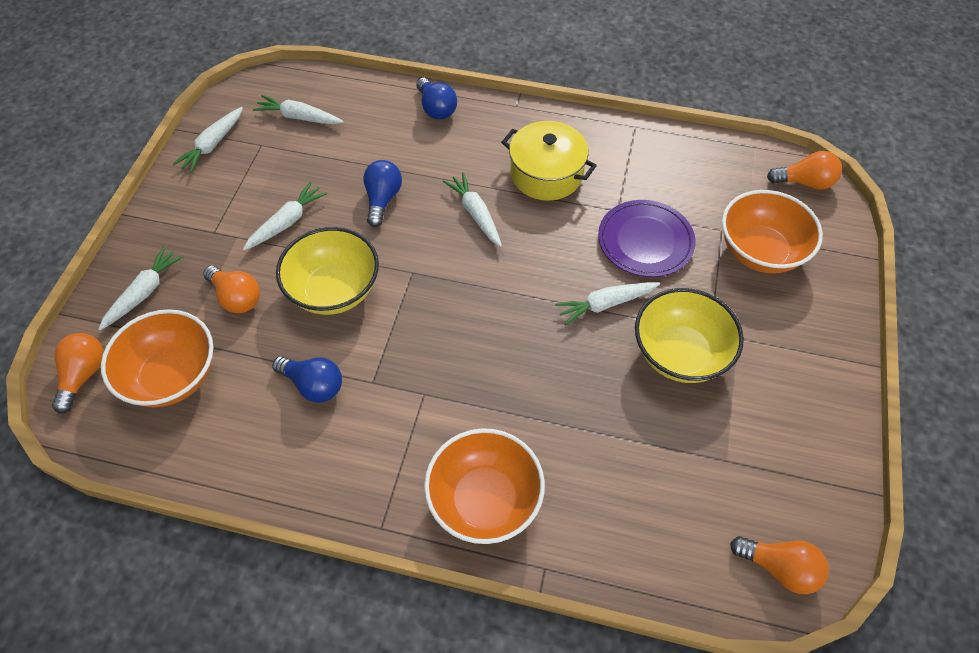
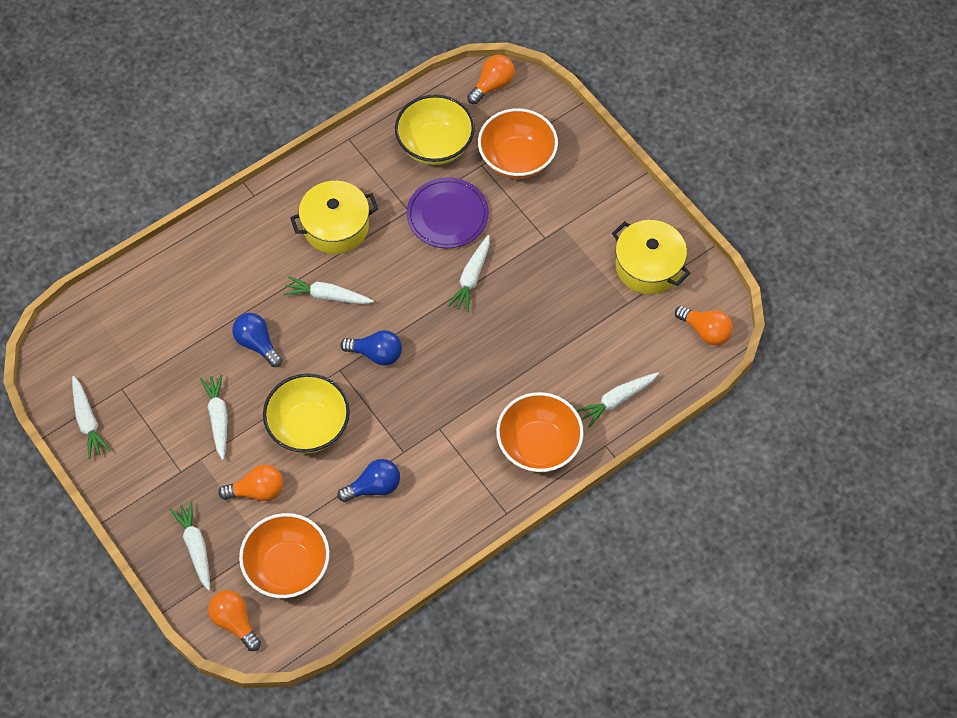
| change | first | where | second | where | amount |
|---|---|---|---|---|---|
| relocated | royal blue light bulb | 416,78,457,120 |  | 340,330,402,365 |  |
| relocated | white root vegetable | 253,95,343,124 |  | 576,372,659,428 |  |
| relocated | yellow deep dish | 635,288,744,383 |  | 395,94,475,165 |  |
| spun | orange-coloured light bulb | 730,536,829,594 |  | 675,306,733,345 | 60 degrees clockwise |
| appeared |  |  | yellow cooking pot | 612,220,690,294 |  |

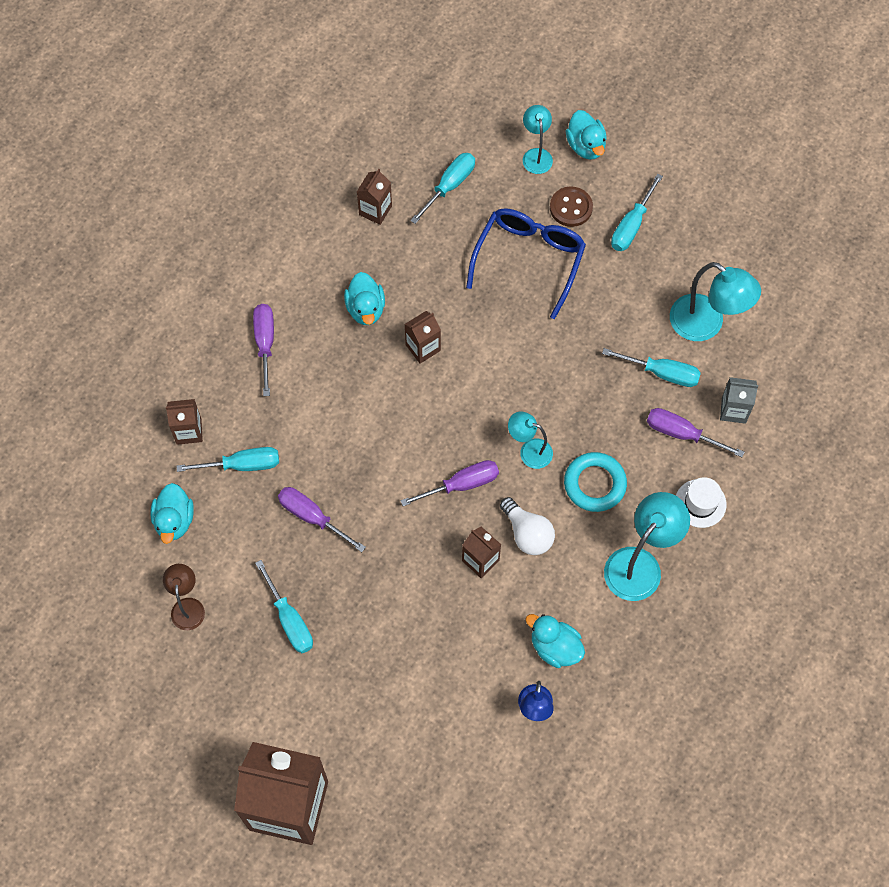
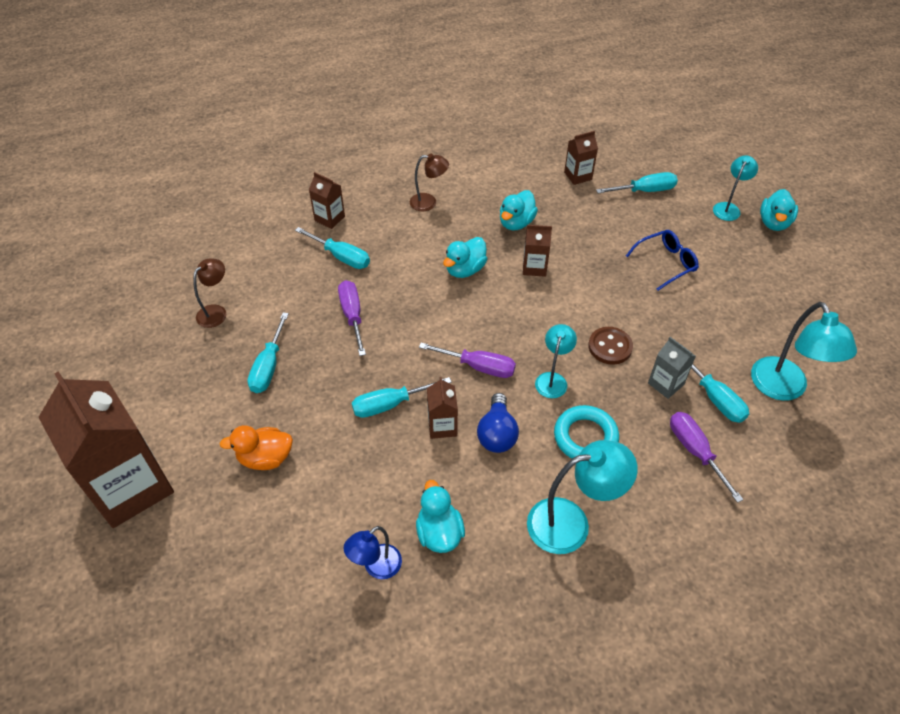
| change | first | where | second | where | amount |
|---|---|---|---|---|---|
| relocated | turquoise screwdriver | 611,174,663,251 |  | 352,377,452,418 |  |
| relocated | dark brown sewing button | 550,187,593,227 |  | 588,327,633,365 |  |
| size | royal blue glasses | 466,208,586,319 |  | 626,230,699,291 | x0.62 |
| exchanged | violet screwdriver | 253,304,274,396 | dark brown desk lamp | 410,154,449,211 |  |
| relocated | gray milk carton | 720,377,758,424 |  | 648,337,696,399 |  |
| spun | turquoise desk lamp | 508,411,553,469 |  | 535,324,577,398 | 45 degrees clockwise |
| missing | white hat | 676,477,727,528 |  |  |  |
| relocated | turquoise duck | 151,483,194,544 |  | 443,237,487,278 |  |
| colour | white light bulb | 500,497,555,555 | royal blue light bulb | 477,393,519,453 |  |
| appeared |  |  | orange-coloured duck | 220,425,293,470 |  |

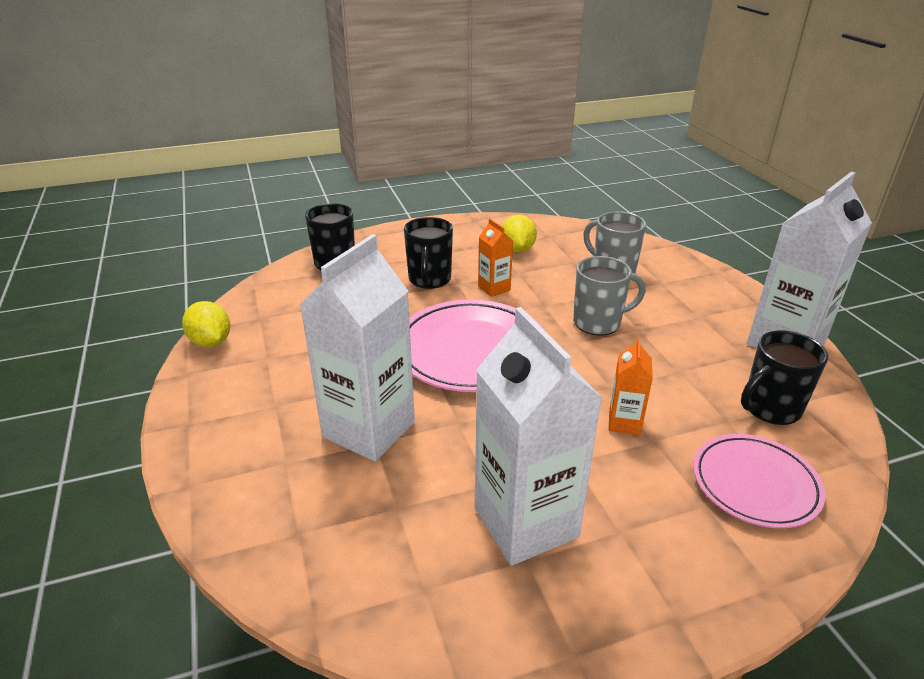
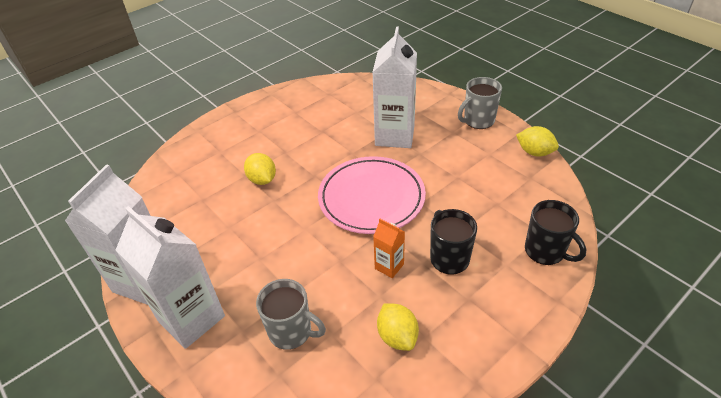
| change | first | where | second | where | amount |
|---|---|---|---|---|---|
| relocated | gray mug | 573,256,646,336 |  | 458,77,502,129 |  |
| relocated | white milk carton | 475,307,603,566 |  | 116,206,225,349 |  |
| missing | ebony mug | 741,330,828,425 |  |  |  |
| exchanged | orange-coloured milk carton | 609,338,653,435 | yellow citrus fruit | 244,153,276,185 |  |
| missing | rose-pink dinner plate | 693,434,826,528 |  |  |  |

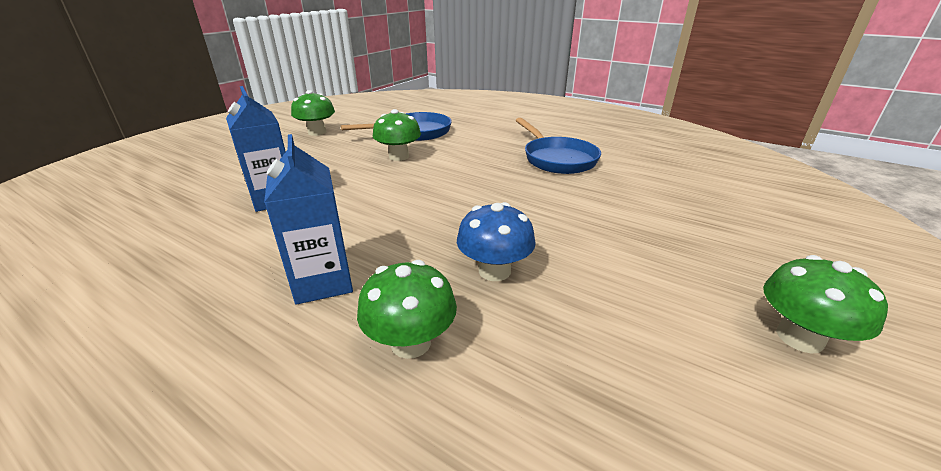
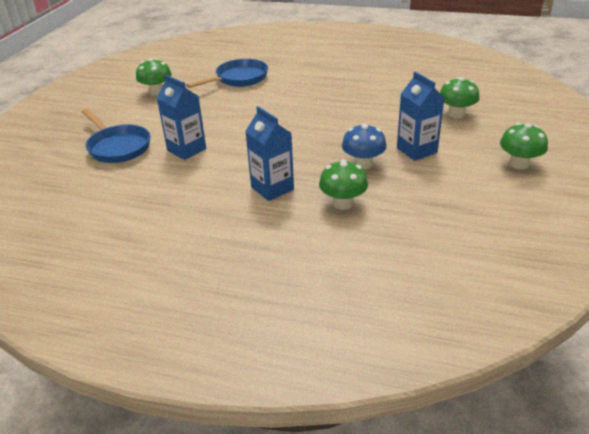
| change | first | where | second | where | amount |
|---|---|---|---|---|---|
| relocated | leaf-green mushroom | 373,109,421,161 |  | 440,77,480,118 |  |
| relocated | royal blue skillet | 516,118,601,174 |  | 82,109,151,163 |  |
| appeared |  |  | royal blue milk carton | 397,72,444,161 |  |

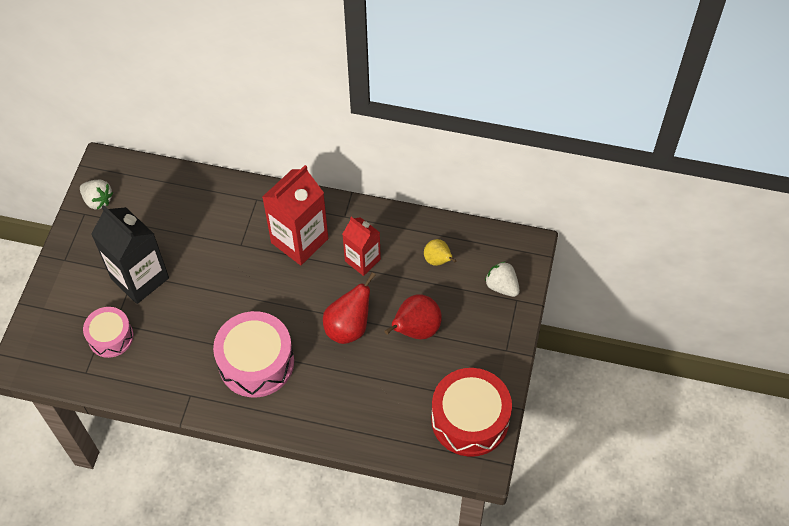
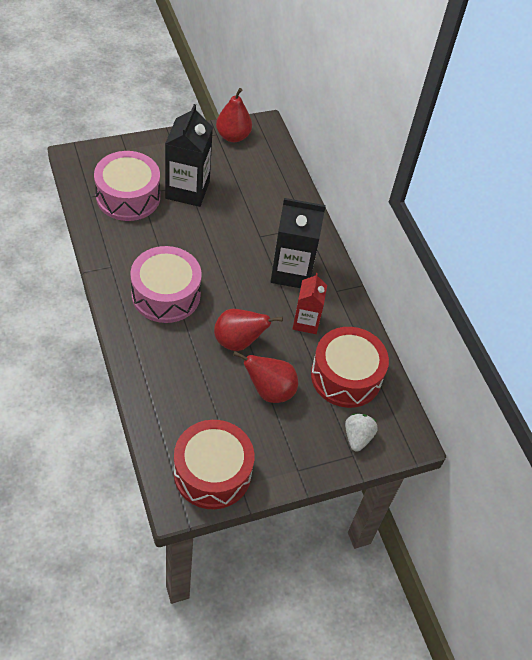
| change | first | where | second | where | amount |
|---|---|---|---|---|---|
| colour | scarlet milk carton | 262,165,328,265 | ebony milk carton | 271,198,326,288 |  |
| exchanged | white berry | 80,180,113,209 | scarlet toy pear | 216,88,252,142 |  |
| exchanged | yellow toy pear | 424,239,456,266 | scarlet drum | 311,327,389,408 |  |
| size | rose-pink drum | 83,307,133,358 |  | 94,151,160,221 | x1.66 |

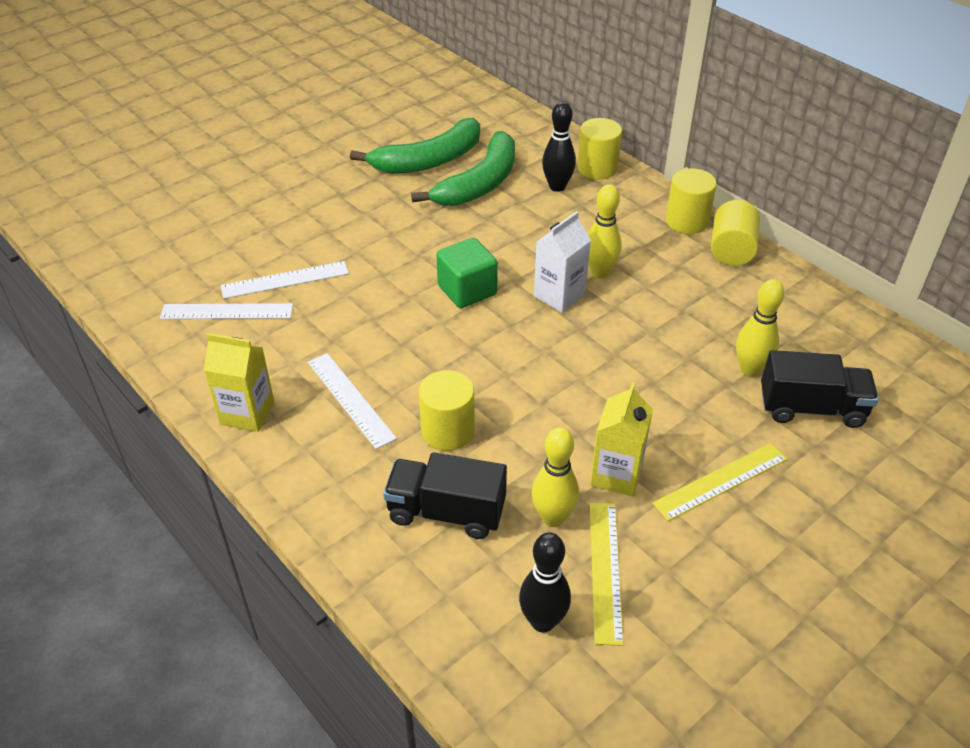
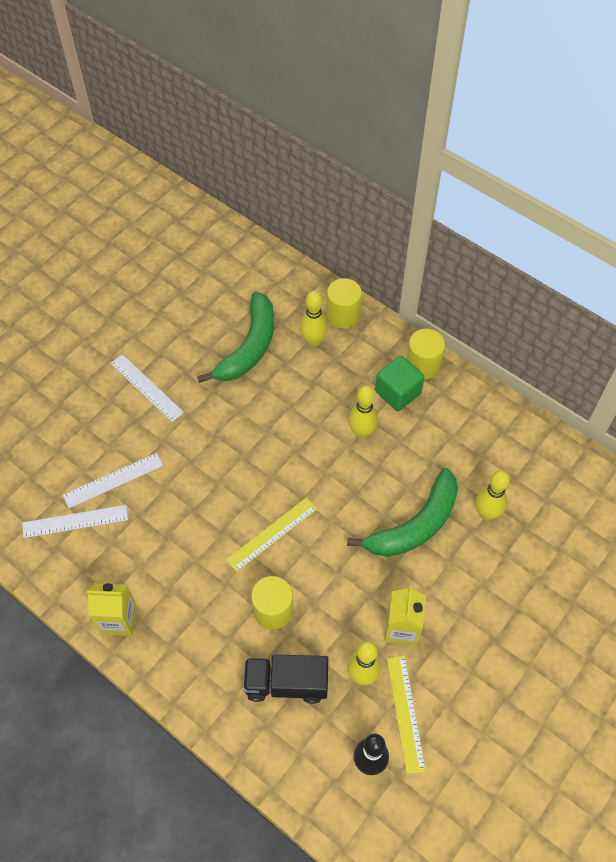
| change | first | where | second | where | amount |
|---|---|---|---|---|---|
| colour | ebony bowling pin | 542,101,576,192 | yellow bowling pin | 300,291,328,347 |  |
| relocated | leaf-green toy banana | 350,118,480,174 |  | 347,468,458,557 |  |
| missing | yellow cylinder shape | 711,200,760,266 |  |  |  |
| missing | white milk carton | 534,211,591,313 |  |  |  |
| relocated | leaf-green cube | 436,238,498,308 |  | 375,356,425,411 |  |
| missing | ebony truck | 761,350,879,428 |  |  |  |
| relocated | white measuring stick | 308,353,397,449 |  | 110,354,184,422 |  |
| relocated | yellow measuring stick | 653,443,787,521 |  | 226,497,317,572 |  |

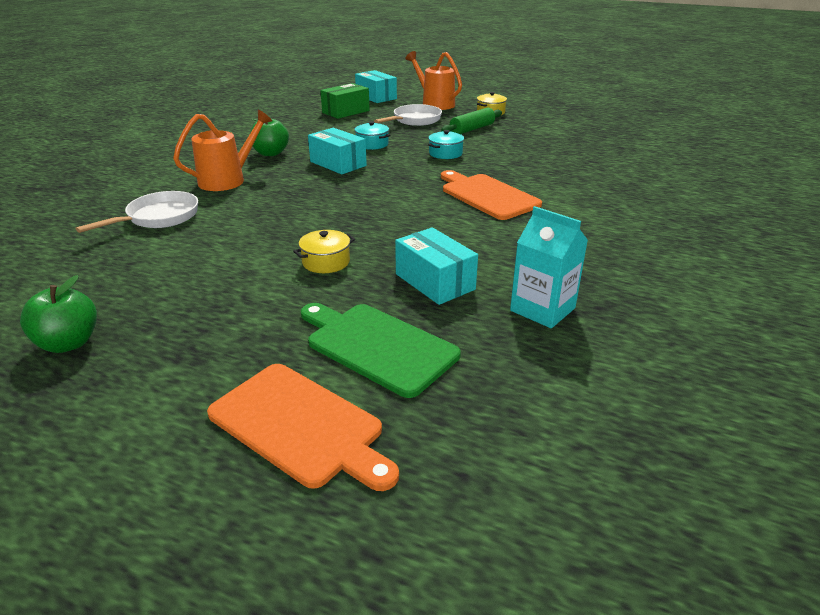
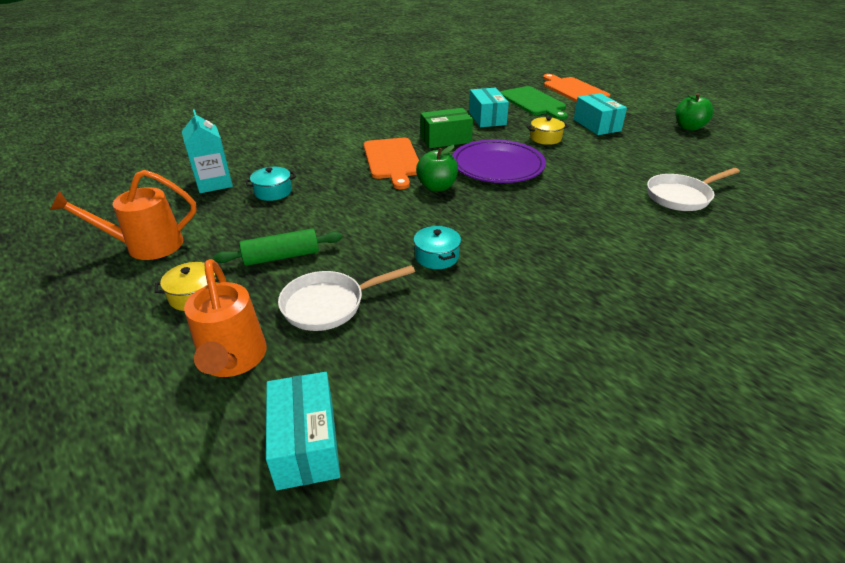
| change | first | where | second | where | amount |
|---|---|---|---|---|---|
| relocated | leaf-green package | 320,83,370,119 |  | 421,108,473,148 |  |
| relocated | orange-coloured watering pot | 173,110,272,191 |  | 50,170,197,260 |  |
| relocated | leaf-green apple fruit | 250,119,289,156 |  | 416,145,458,192 |  |
| relocated | turquoise package | 308,128,367,174 |  | 574,93,627,135 |  |
| relocated | turquoise cooking pot | 428,130,464,159 |  | 245,167,296,201 |  |
| relocated | turquoise milk carton | 510,206,588,328 |  | 182,109,233,193 |  |
| appeared |  |  | violet dinner plate | 452,139,546,183 |  |

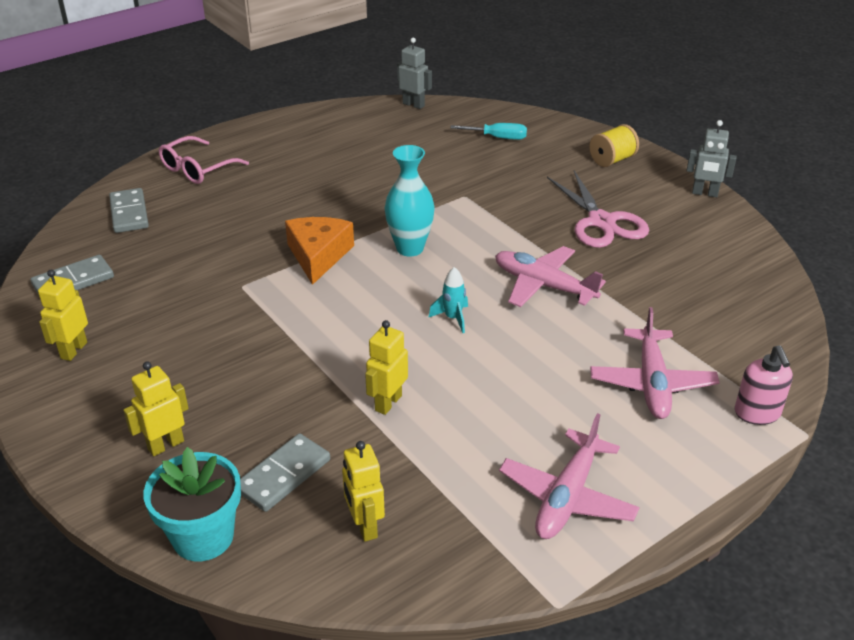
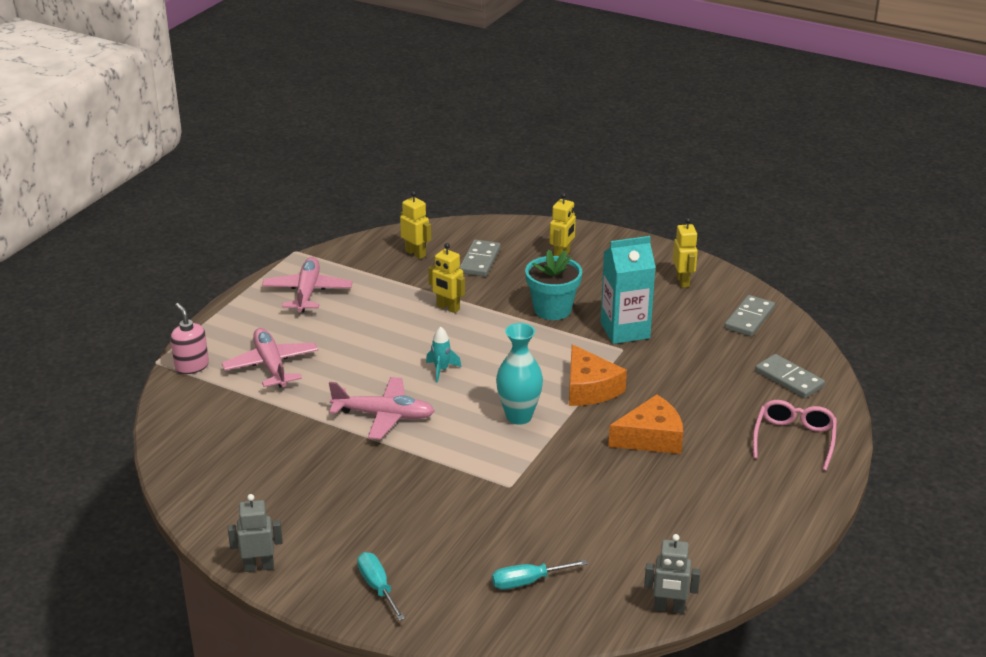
| change | first | where | second | where | amount |
|---|---|---|---|---|---|
| exchanged | yellow spool | 589,124,639,167 | turquoise screwdriver | 357,552,405,621 |  |
| missing | rose-pink shears | 547,171,649,248 |  |  |  |
| spun | yellow robot | 365,320,408,415 |  | 428,243,465,313 | 120 degrees clockwise |
| relocated | turquoise potted plant | 144,447,241,561 |  | 525,249,582,320 |  |
| appeared |  |  | turquoise milk carton | 601,236,656,344 |  |
| appeared |  |  | orange-coloured cheese wedge | 608,394,683,454 |  |

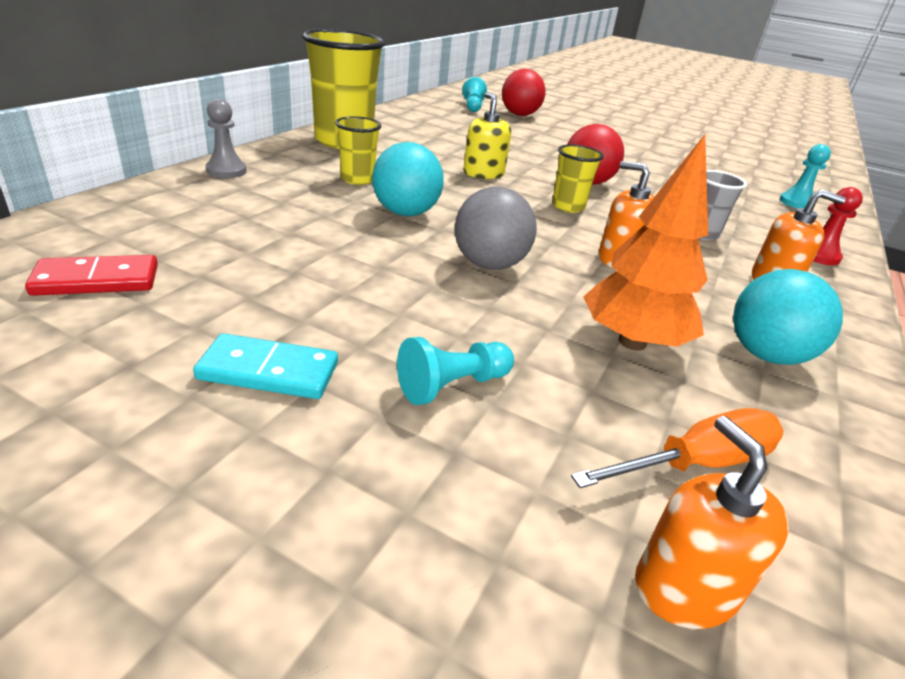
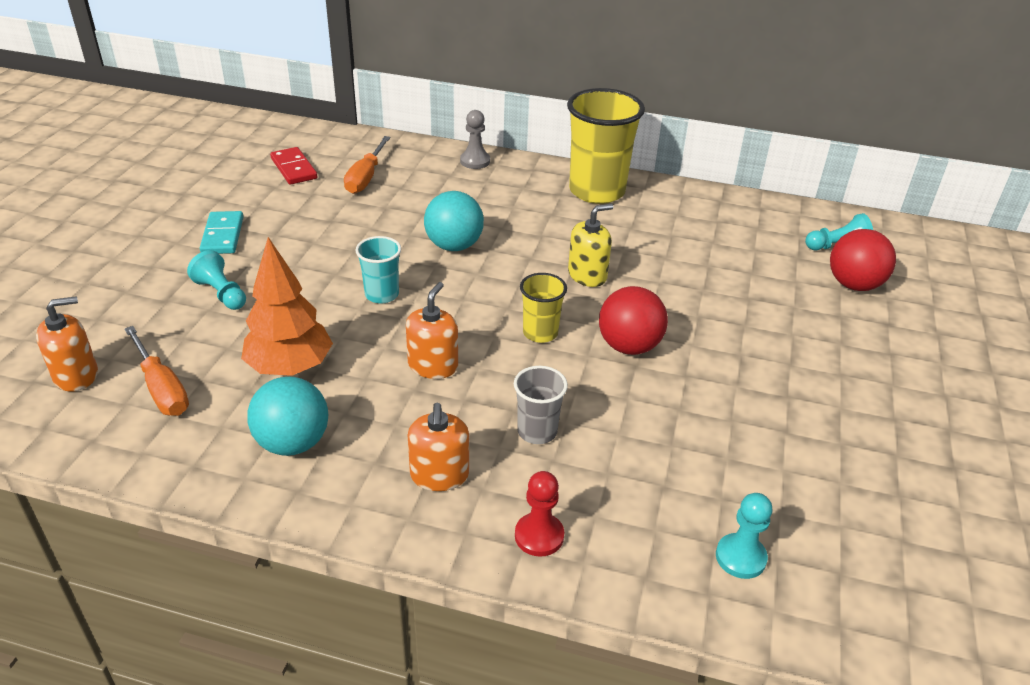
| change | first | where | second | where | amount |
|---|---|---|---|---|---|
| missing | yellow tumbler | 335,116,381,185 |  |  |  |
| exchanged | gray sphere | 455,187,537,270 | turquoise tumbler | 355,236,401,304 |  |
| appeared |  |  | orange-coloured screwdriver | 344,136,391,194 |  |

